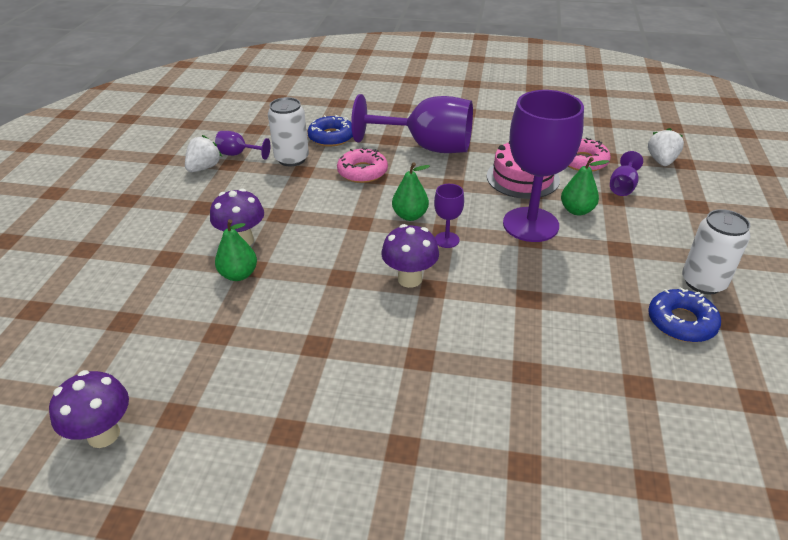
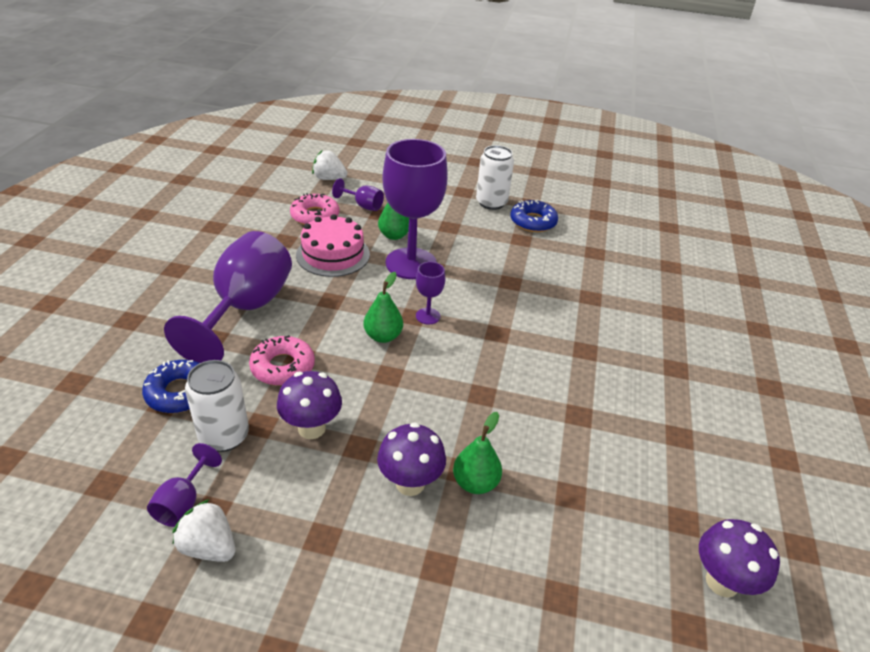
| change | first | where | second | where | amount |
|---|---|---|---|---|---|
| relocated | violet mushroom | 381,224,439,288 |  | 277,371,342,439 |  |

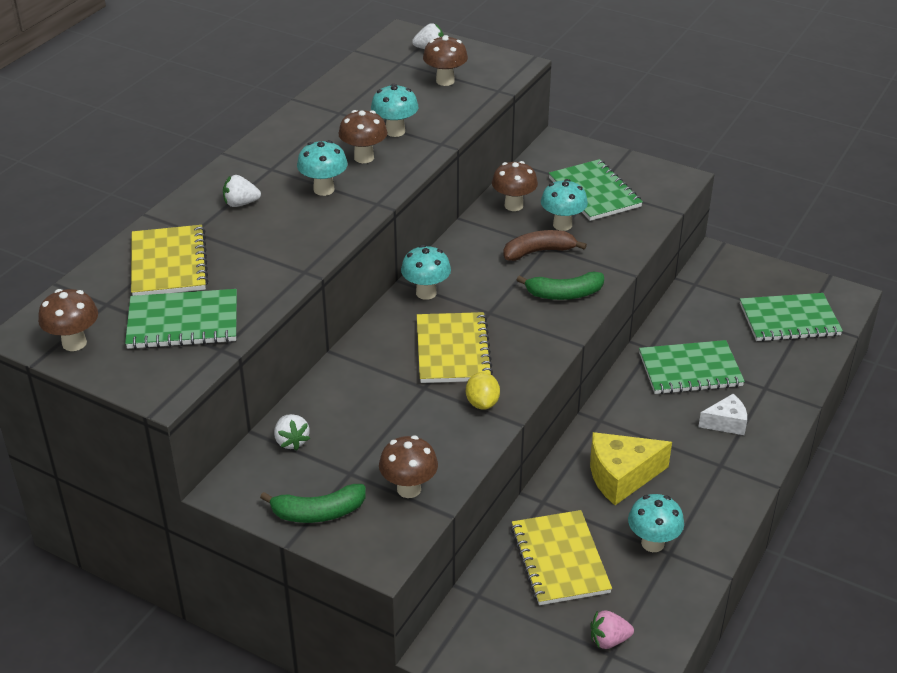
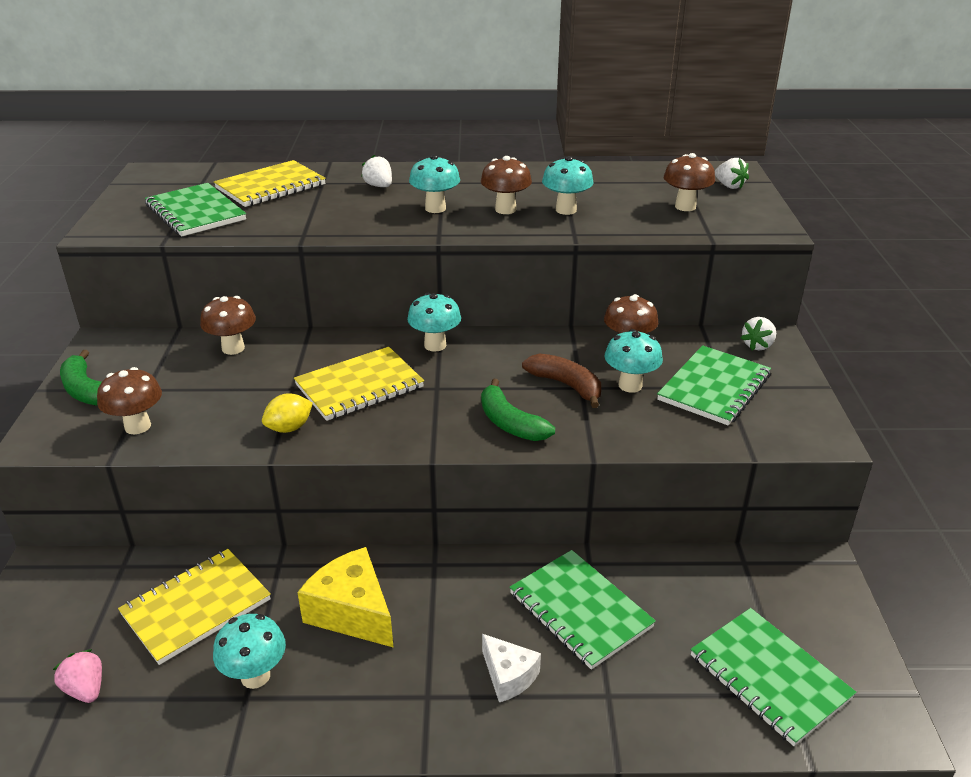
| change | first | where | second | where | amount |
|---|---|---|---|---|---|
| relocated | dark brown mushroom | 38,289,98,351 |  | 200,296,256,355 |  |
| relocated | white berry | 274,414,310,451 |  | 741,317,776,350 |  |

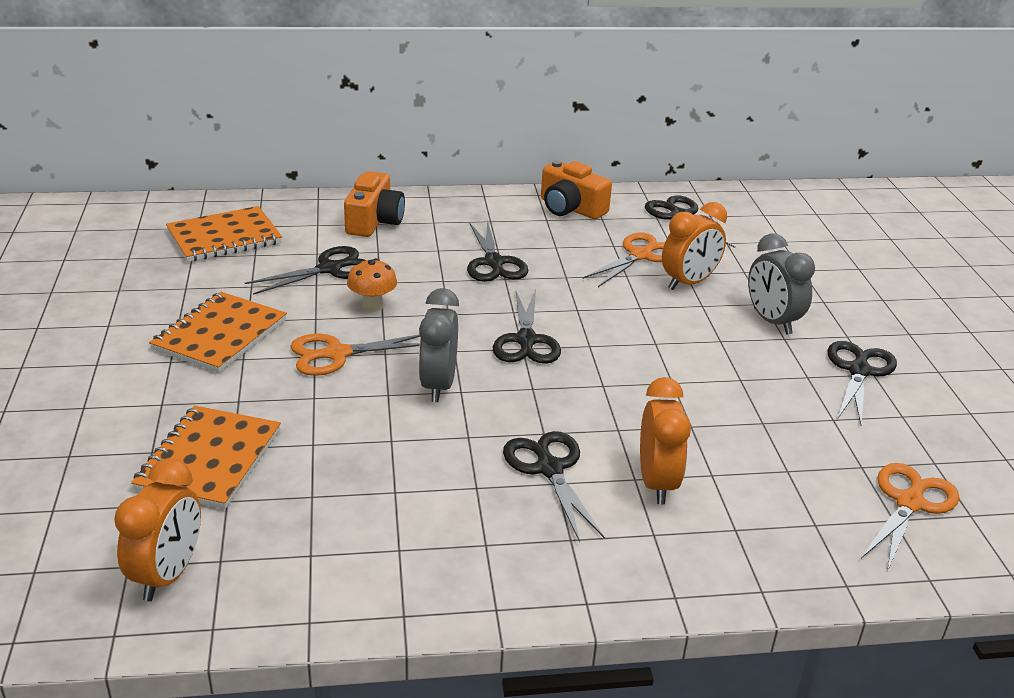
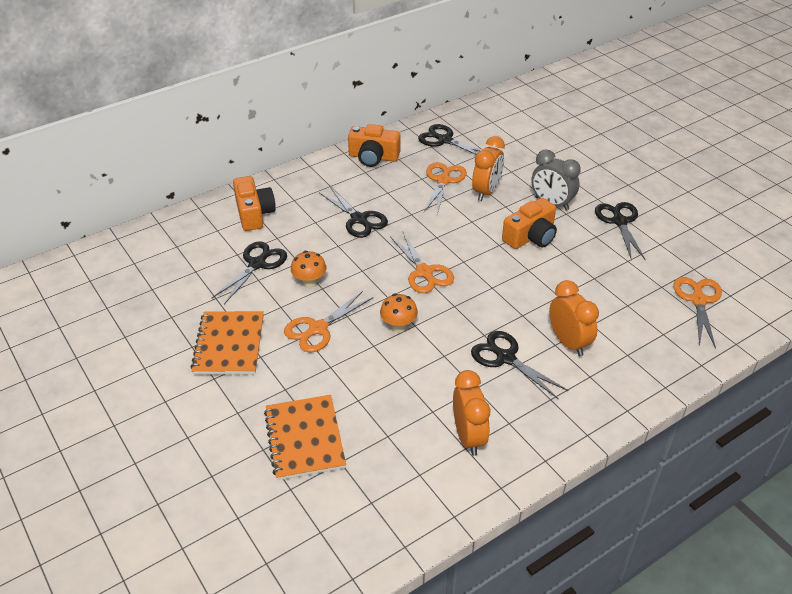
| change | first | where | second | where | amount |
|---|---|---|---|---|---|
| missing | orange-coloured notepad | 166,206,282,262 |  |  |  |
| exchanged | gray bedside clock | 419,288,459,402 | orange-coloured mushroom | 380,294,418,333 |  |
| colour | ebony shears | 493,290,561,364 | orange-coloured shears | 390,232,454,293 |  |
| relocated | orange-coloured bedside clock | 114,458,201,601 |  | 453,370,490,456 |  |
| appeared |  |  | orange-coloured compact camera | 502,198,557,249 |  |

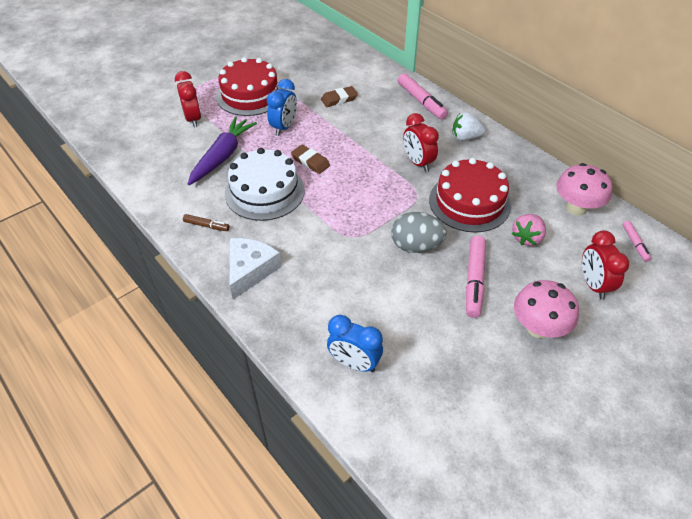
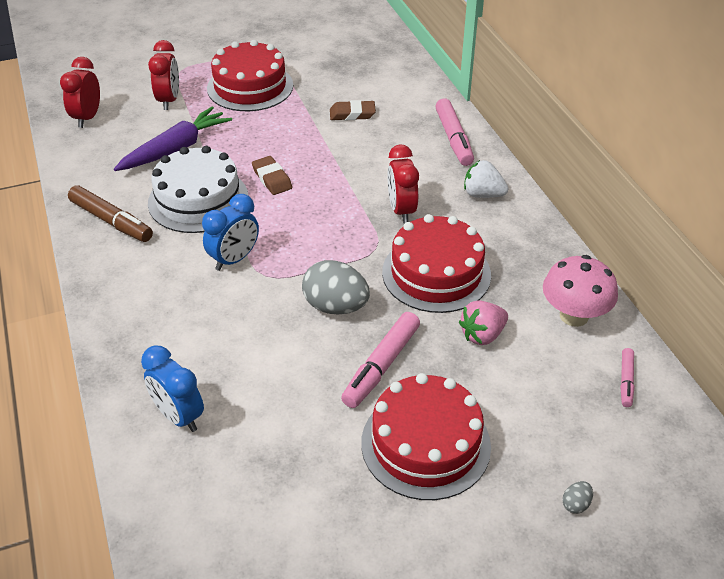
| change | first | where | second | where | amount |
|---|---|---|---|---|---|
| relocated | royal blue bedside clock | 267,79,297,136 |  | 202,194,259,271 |  |
| size | dark brown felt pen | 183,214,230,231 |  | 68,185,153,242 | x1.83 |
| relocated | scarlet bedside clock | 582,230,629,300 |  | 60,57,100,128 |  |
| missing | white cheese wedge | 229,238,281,299 |  |  |  |
| exchanged | rose-pink mushroom | 514,280,579,338 | scarlet layer cake | 361,373,491,500 |  |
| appeared |  |  | gray egg shape | 562,481,593,514 |  |

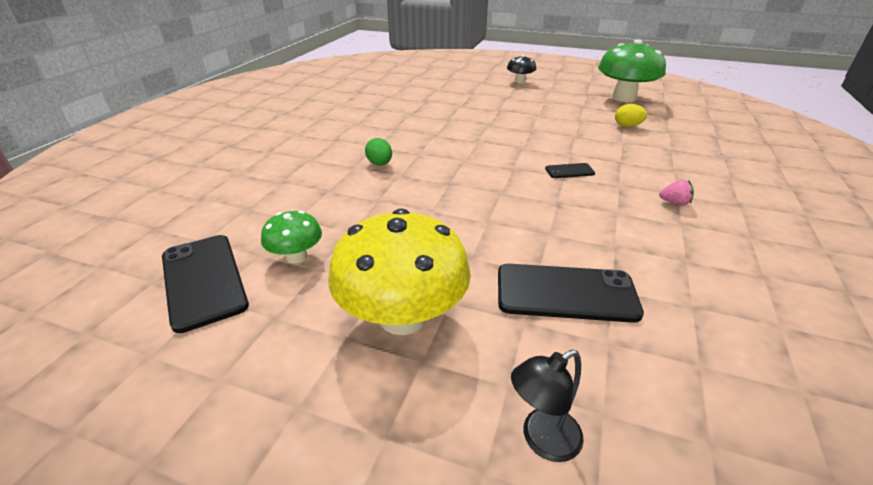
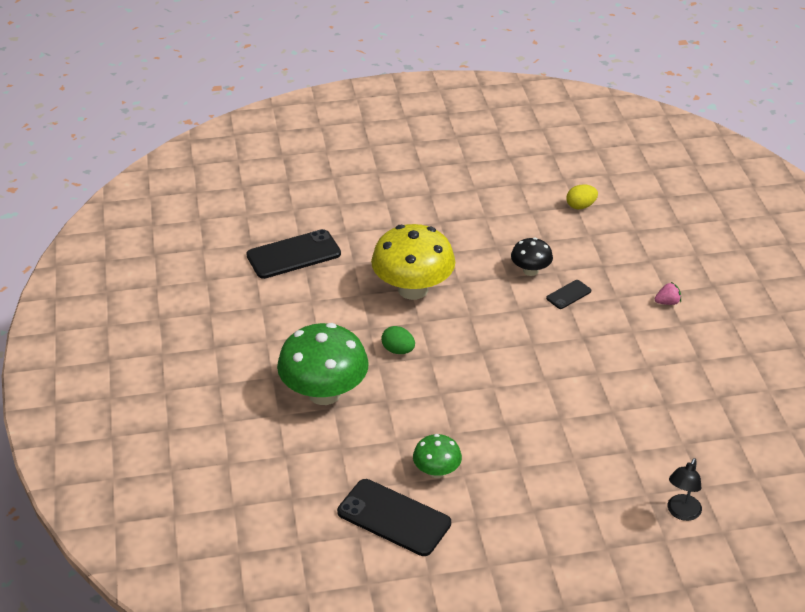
| change | first | where | second | where | amount |
|---|---|---|---|---|---|
| relocated | leaf-green mushroom | 598,39,666,102 |  | 277,323,369,405 |  |
| relocated | ebony mushroom | 507,55,536,83 |  | 511,237,553,276 |  |
| relocated | yellow mushroom | 328,208,471,335 |  | 371,224,455,300 |  |
| relocated | ebony mobile phone | 498,264,644,323 |  | 246,229,341,279 |  |

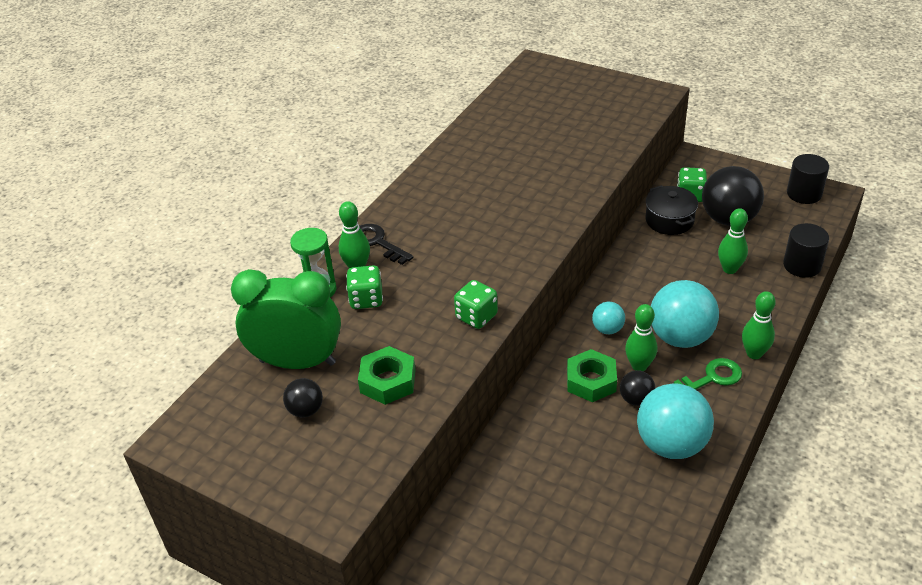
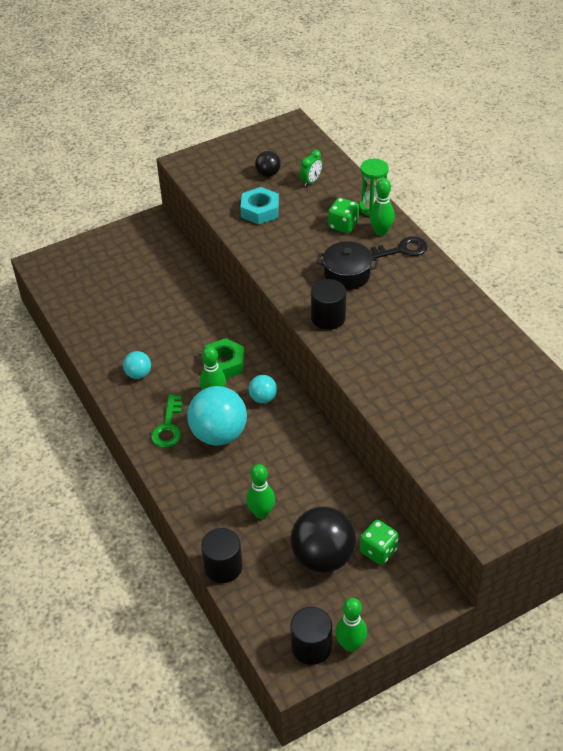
| change | first | where | second | where | amount |
|---|---|---|---|---|---|
| relocated | ebony cooking pot | 646,185,698,235 |  | 316,241,379,290 |  |
| size | leaf-green bedside clock | 231,269,341,369 |  | 300,149,322,186 | x0.40 |
| missing | leaf-green dice | 454,280,498,329 |  |  |  |
| relocated | leaf-green bowling pin | 742,291,776,359 |  | 335,598,367,652 |  |
| colour | leaf-green hex nut | 358,346,416,405 | turquoise hex nut | 240,187,279,225 |  |
| missing | ebony sphere | 620,370,655,406 |  |  |  |
| size | turquoise sphere | 637,383,714,459 |  | 123,351,151,379 | x0.50 |
| appeared |  |  | ebony cylinder shape | 311,279,346,330 |  |

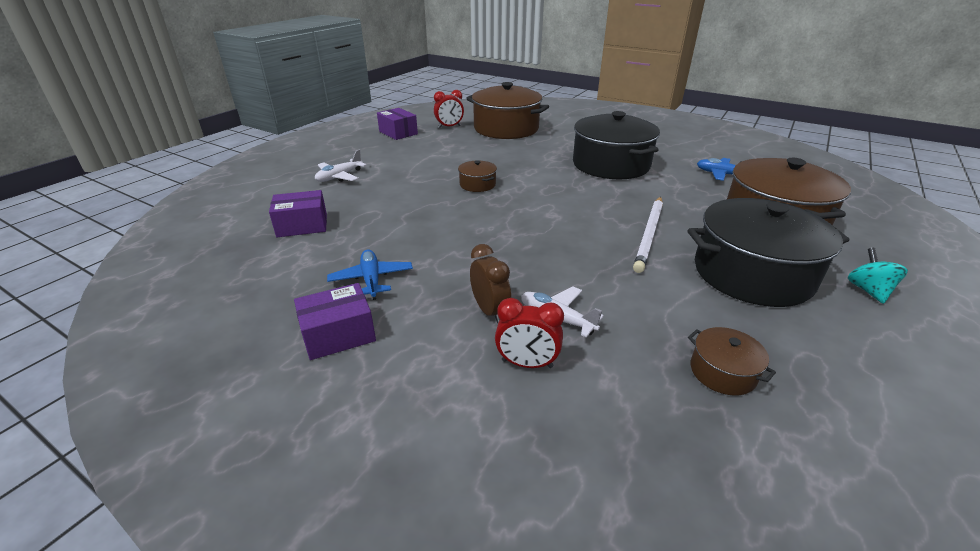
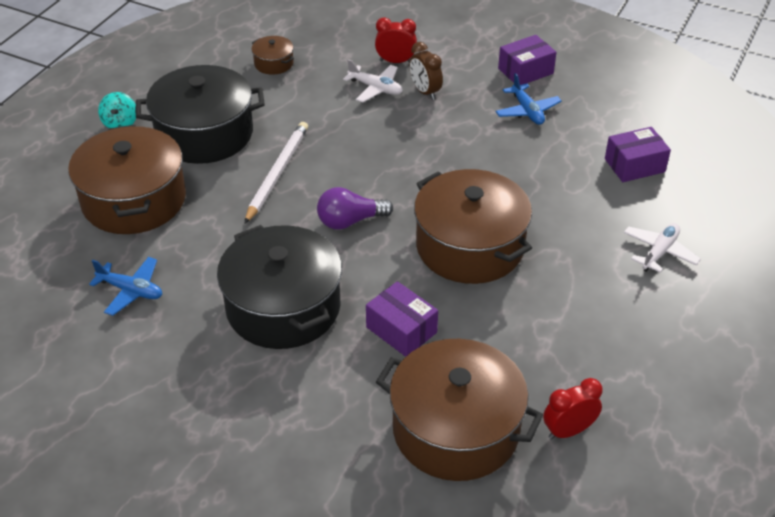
| change | first | where | second | where | amount |
|---|---|---|---|---|---|
| relocated | violet package | 377,108,418,140 |  | 366,281,438,357 |  |
| size | dark brown cooking pot | 458,160,497,192 |  | 414,169,532,284 | x2.29 |
| appeared |  |  | violet light bulb | 317,187,393,230 |  |

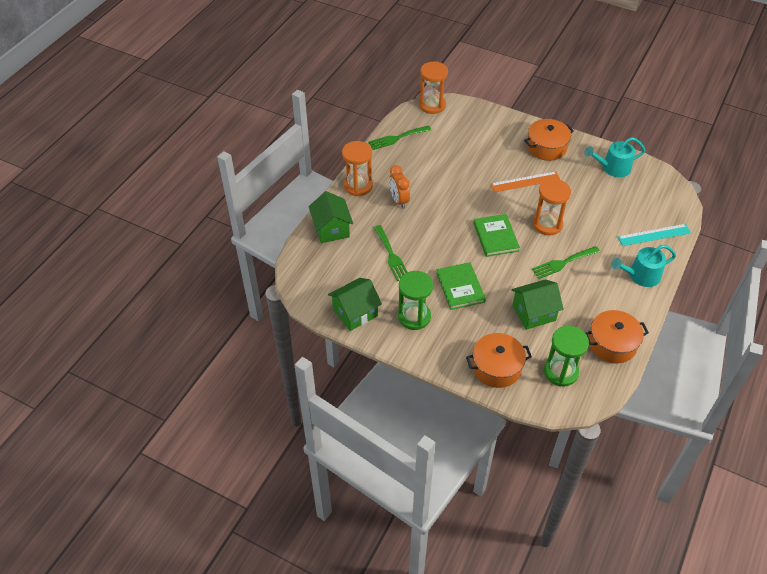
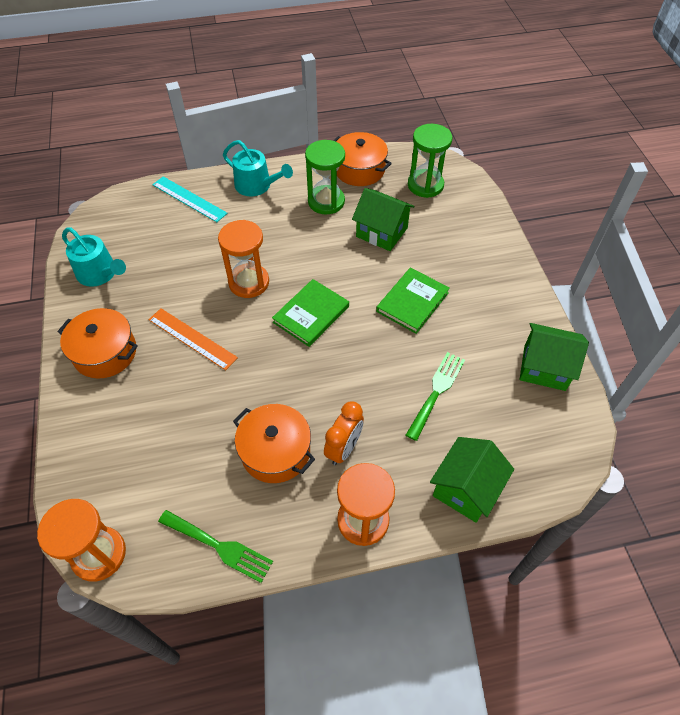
| change | first | where | second | where | amount |
|---|---|---|---|---|---|
| missing | leaf-green table fork | 532,246,600,279 |  |  |  |
| relocated | leaf-green sand timer | 398,271,433,330 |  | 305,140,345,214 |  |
| relocated | orange-coloured cooking pot | 466,333,532,388 |  | 233,404,315,483 |  |

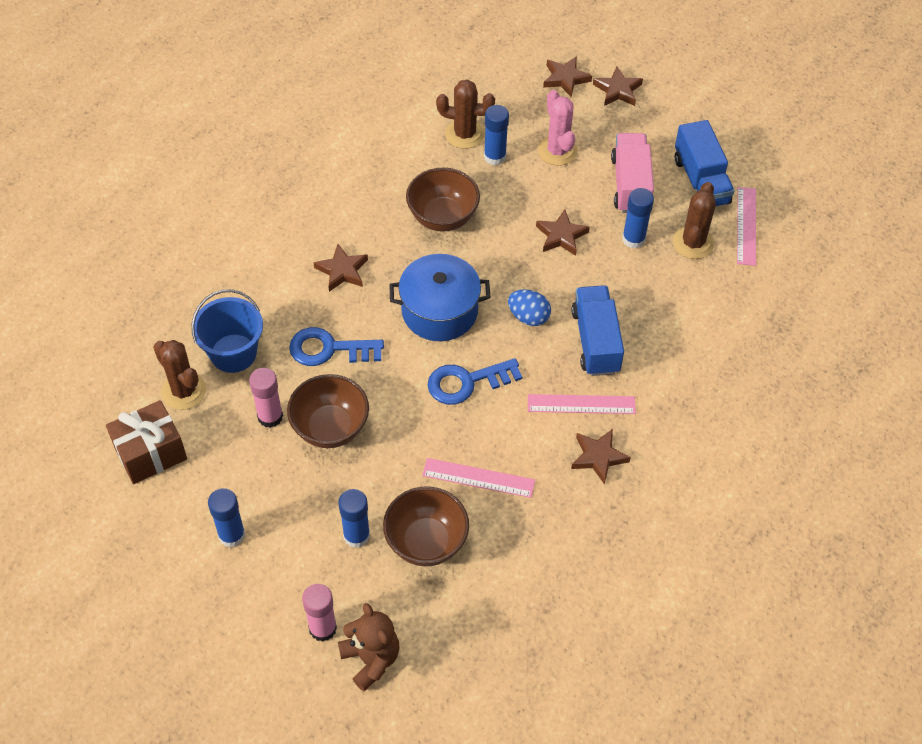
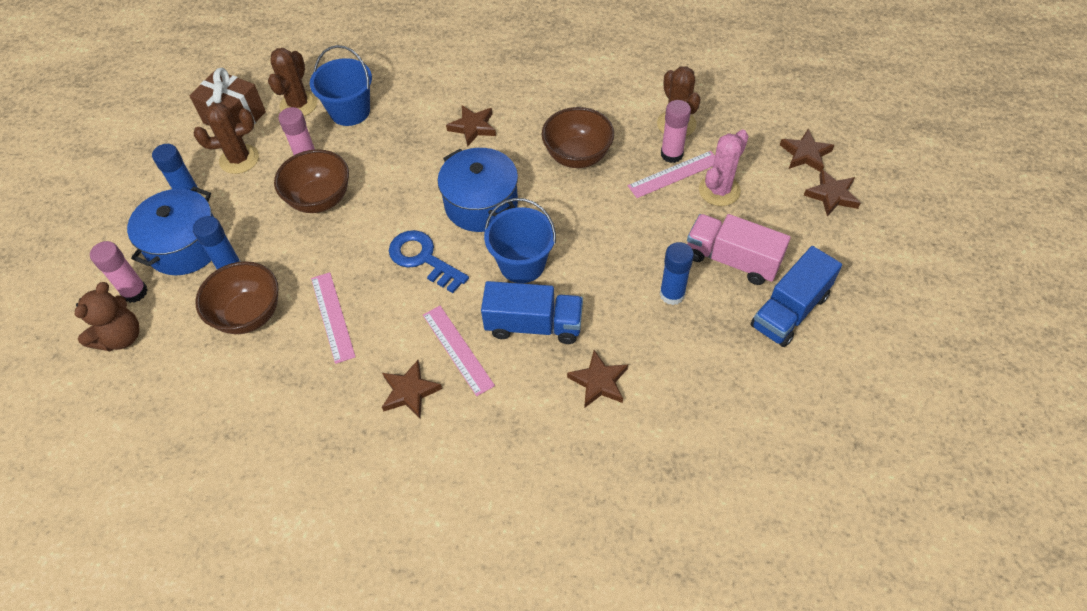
| change | first | where | second | where | amount |
|---|---|---|---|---|---|
| colour | royal blue glue | 484,105,509,165 | rose-pink glue | 661,100,691,163 |  |
| spun | rose-pink truck | 611,133,654,213 |  | 687,214,791,285 | 120 degrees counterclockwise |
| relocated | dark brown cactus | 673,182,716,259 |  | 194,103,259,174 |  |
| relocated | rose-pink measuring stick | 737,187,756,266 |  | 628,151,715,198 |  |
| relocated | dark brown star | 536,209,590,256 |  | 567,350,628,407 |  |
| spun | royal blue truck | 571,285,624,376 |  | 481,281,583,344 | 45 degrees clockwise |
| exchanged | royal blue egg shape | 508,289,551,326 | royal blue sand bucket | 484,198,556,283 |  |
| missing | royal blue key | 289,327,384,366 |  |  |  |
| appeared |  |  | royal blue cooking pot | 127,187,214,276 |  |

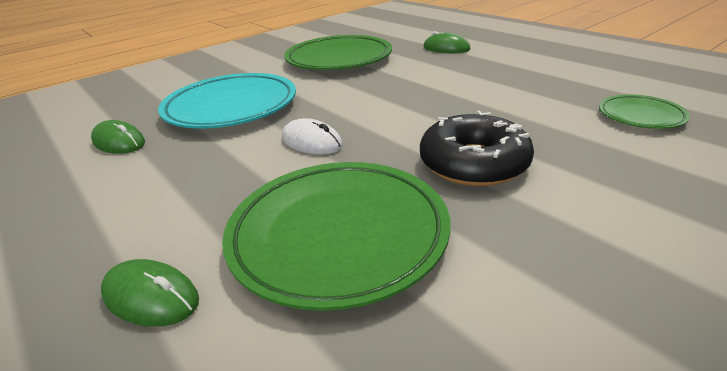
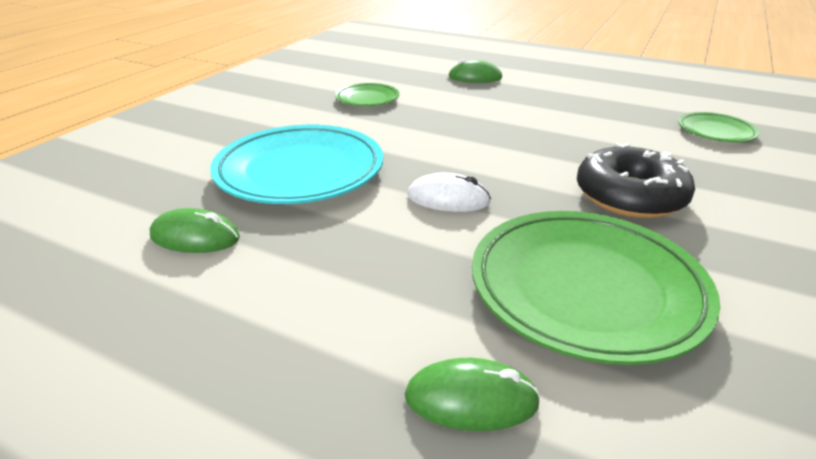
| change | first | where | second | where | amount |
|---|---|---|---|---|---|
| size | leaf-green dinner plate | 284,35,392,70 |  | 335,83,399,106 | x0.50 |

